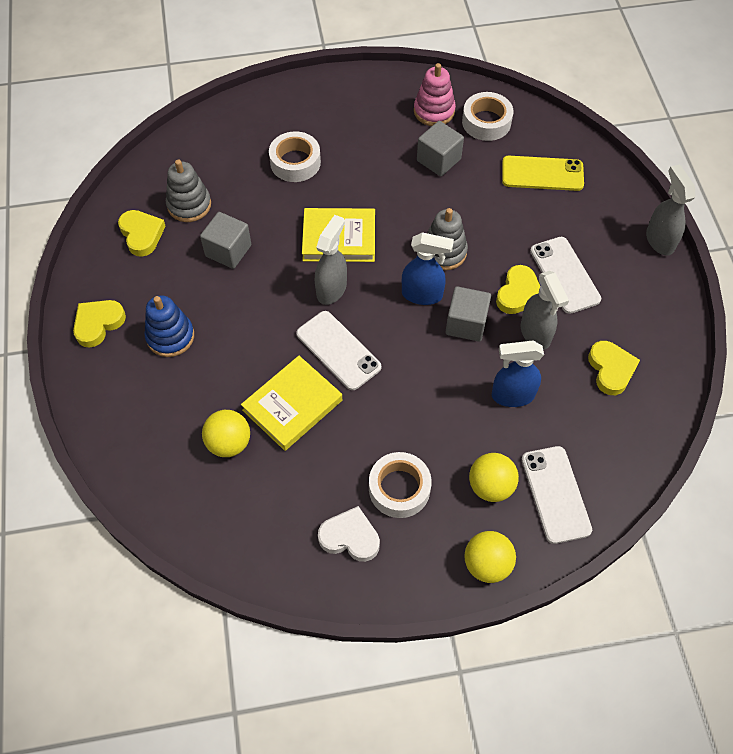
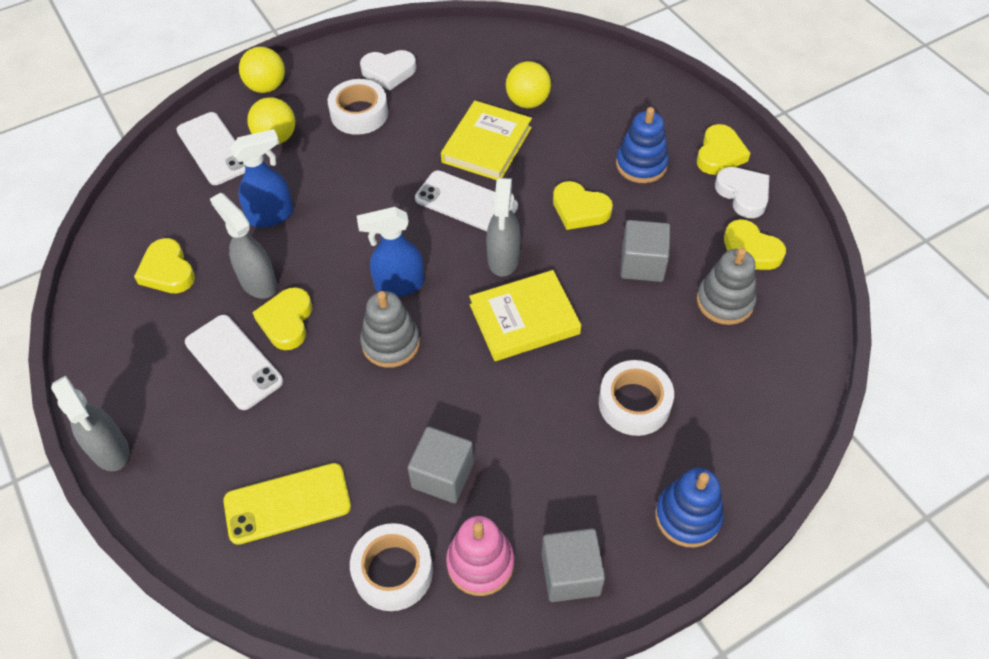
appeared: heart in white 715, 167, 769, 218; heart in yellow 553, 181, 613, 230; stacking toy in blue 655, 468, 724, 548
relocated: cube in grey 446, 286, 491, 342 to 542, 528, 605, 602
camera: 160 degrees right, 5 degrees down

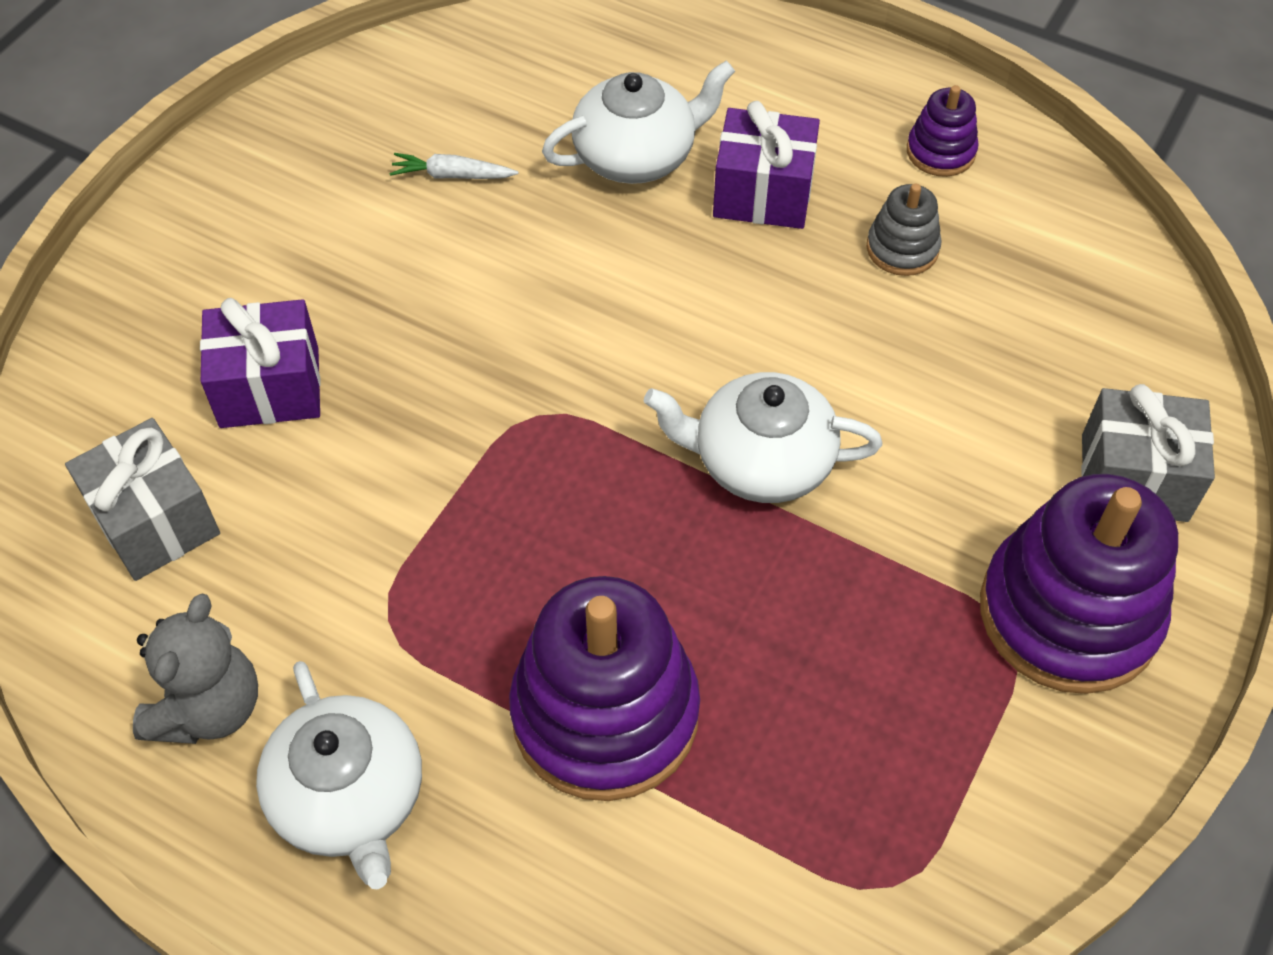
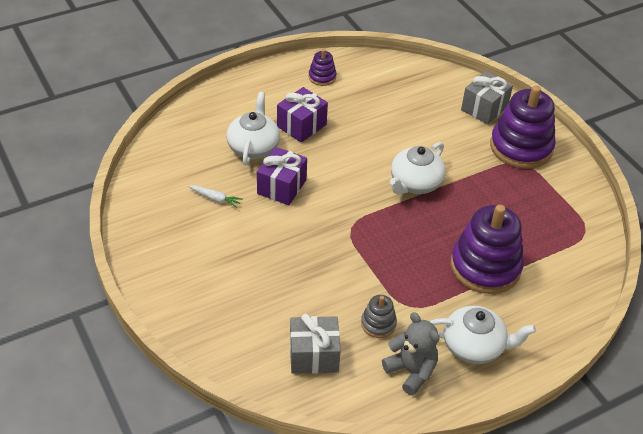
relocated: stacking toy in grey 867, 184, 942, 276 to 361, 295, 397, 338; gift in purple 200, 298, 321, 428 to 257, 147, 307, 205
spun: carrot in white 389, 153, 518, 179 = 188, 185, 243, 208 105 degrees counterclockwise
camera: 60 degrees left, 10 degrees down

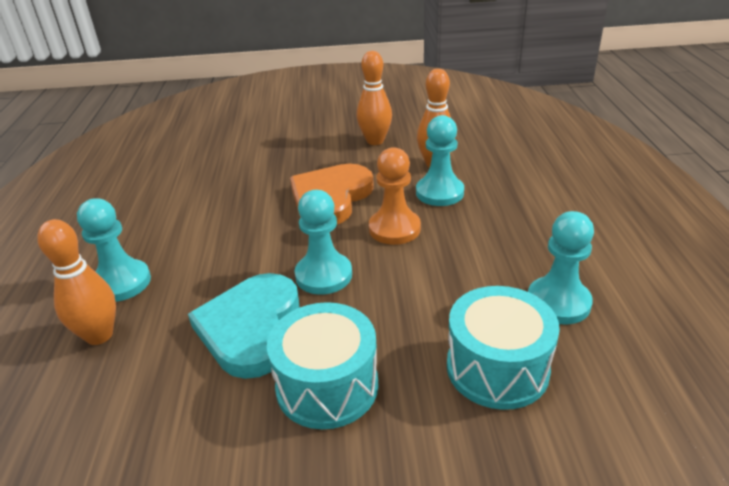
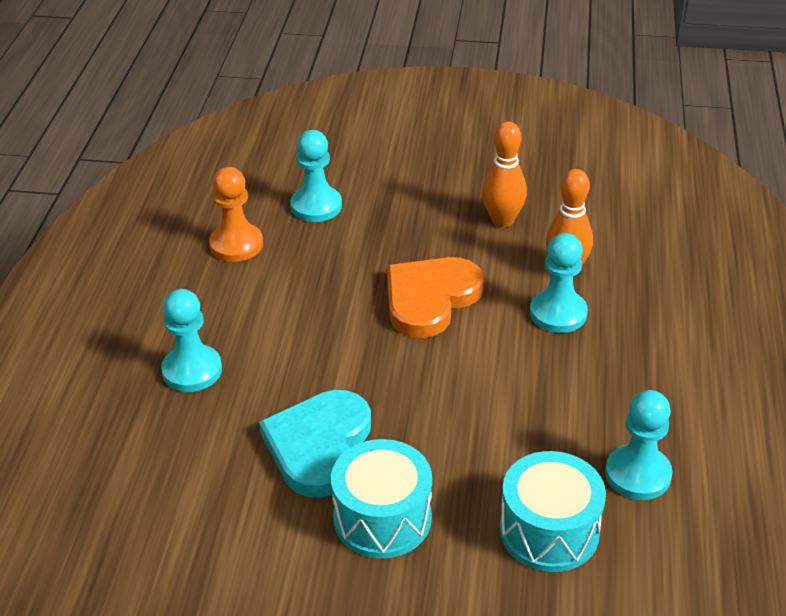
missing: bowling pin in orange 37, 219, 116, 345
relocated: pawn in orange 369, 147, 421, 245 to 209, 167, 263, 262; pawn in turquoise 295, 190, 352, 295 to 290, 130, 342, 222
camera: 10 degrees right, 5 degrees up

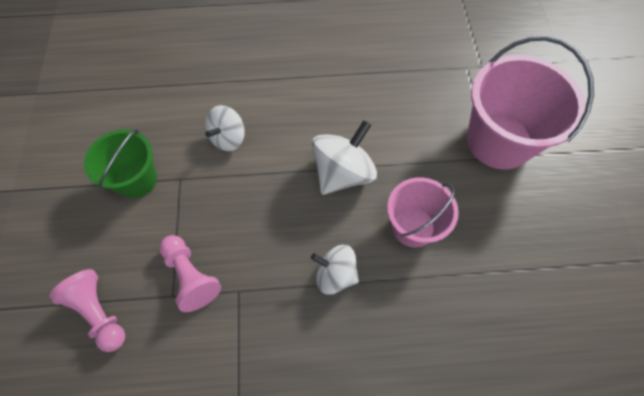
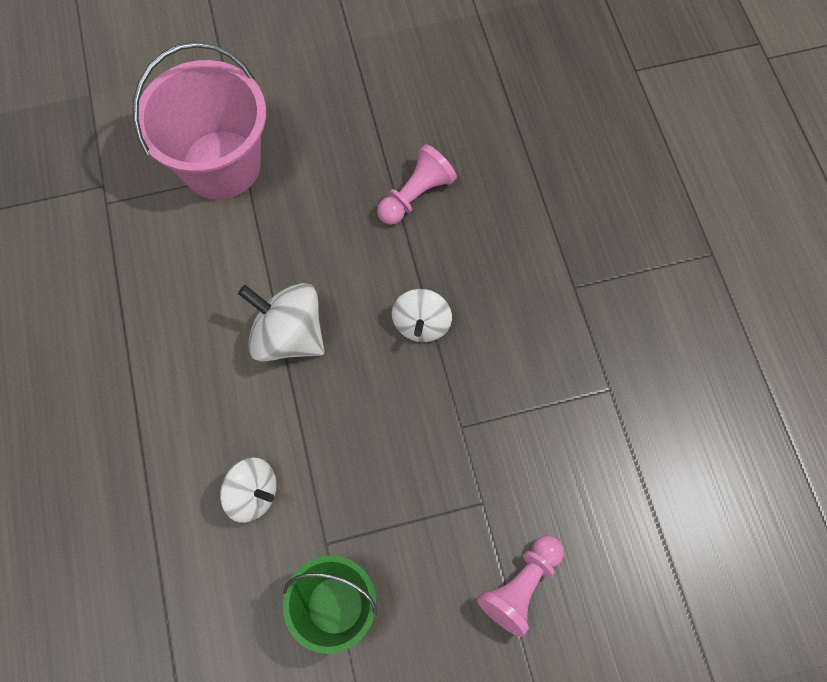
missing: bucket in pink 387, 177, 459, 247
relocated: pawn in pink 159, 235, 221, 312 to 377, 144, 457, 225
camera: 100 degrees left, 5 degrees up

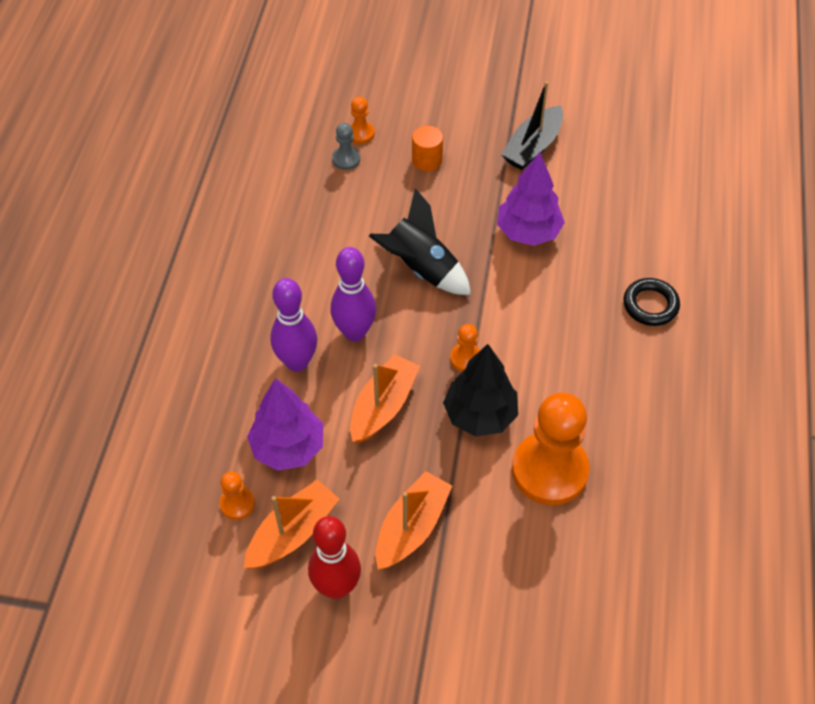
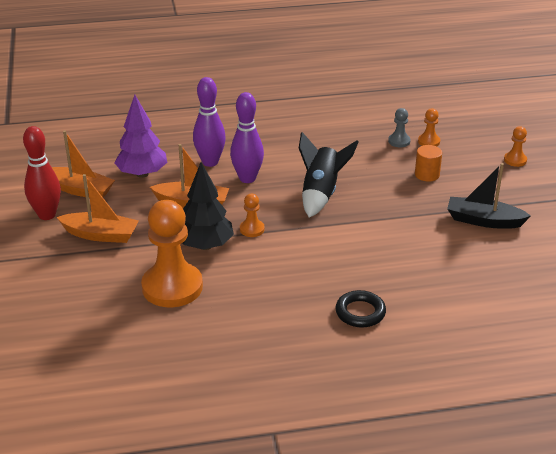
missing: tree in purple 497, 152, 565, 246
relocated: pawn in orange 220, 472, 255, 520 to 504, 126, 527, 167
camera: 70 degrees right, 20 degrees down

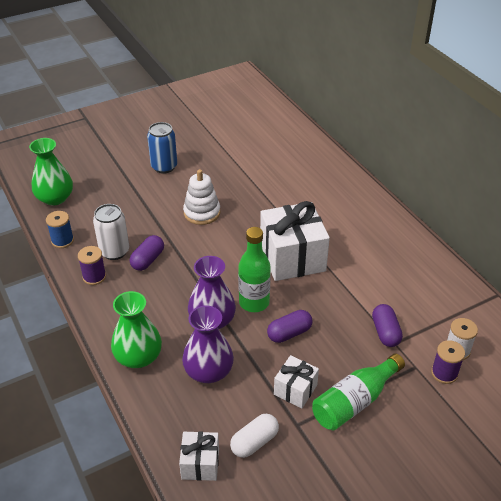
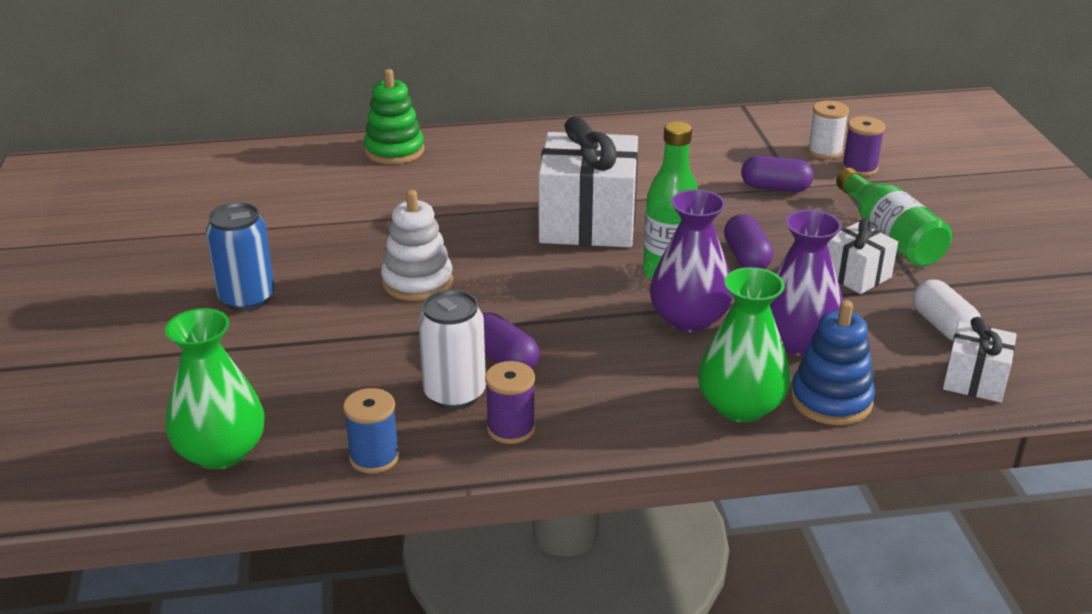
appeared: stacking toy in green 364, 69, 424, 164; stacking toy in blue 791, 300, 875, 425
camera: 70 degrees left, 10 degrees down

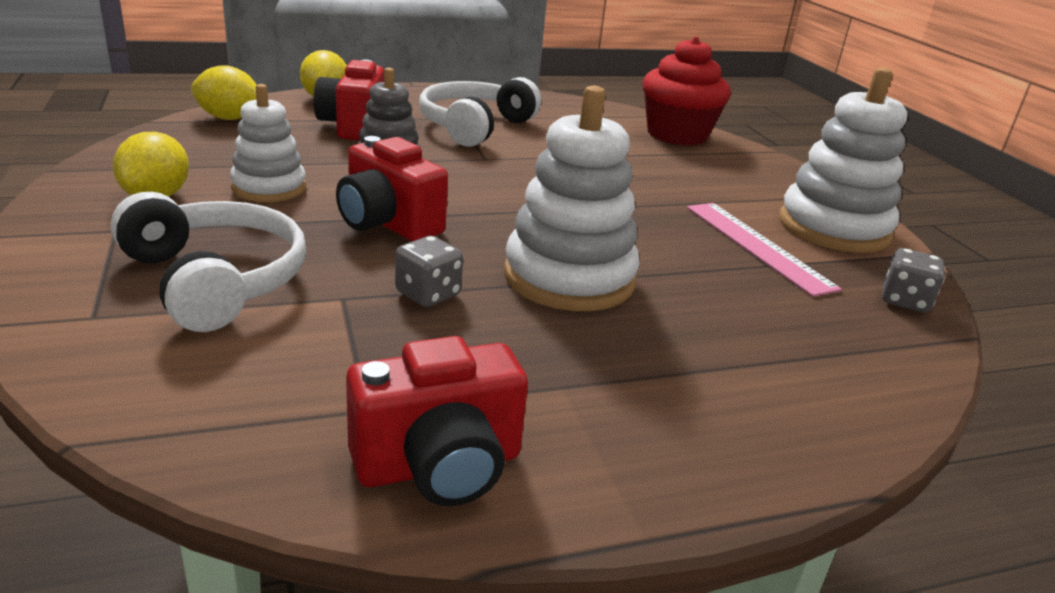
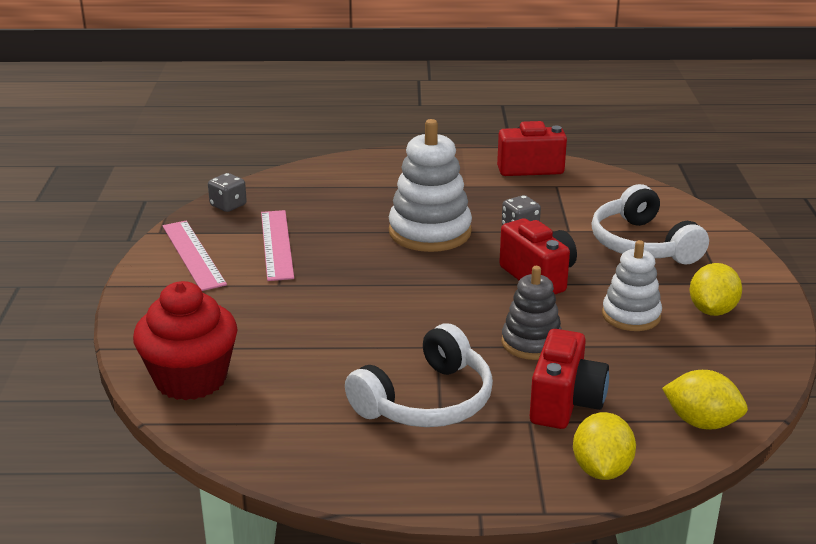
exchanged: stacking toy in white 779, 67, 907, 253 to ruler in pink 163, 221, 227, 291
camera: 160 degrees left, 0 degrees up

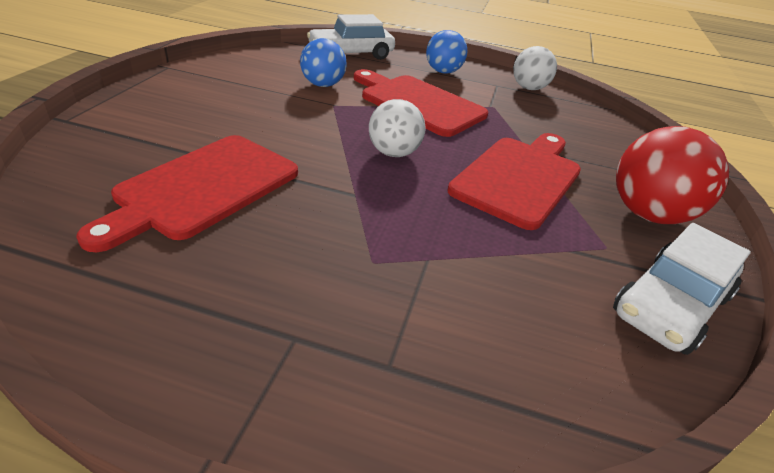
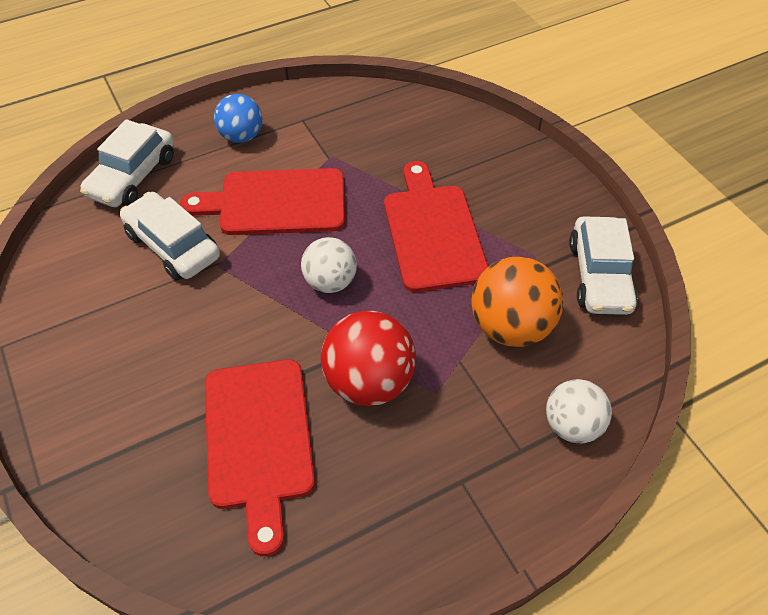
appeared: ball in orange 471, 257, 563, 347
relocated: ball in white 513, 46, 557, 90 to 546, 379, 612, 443; ball in red 616, 126, 729, 224 to 321, 311, 416, 406
exchanged: ball in blue 300, 38, 347, 87 to car in white 120, 192, 220, 280
camera: 40 degrees left, 15 degrees up

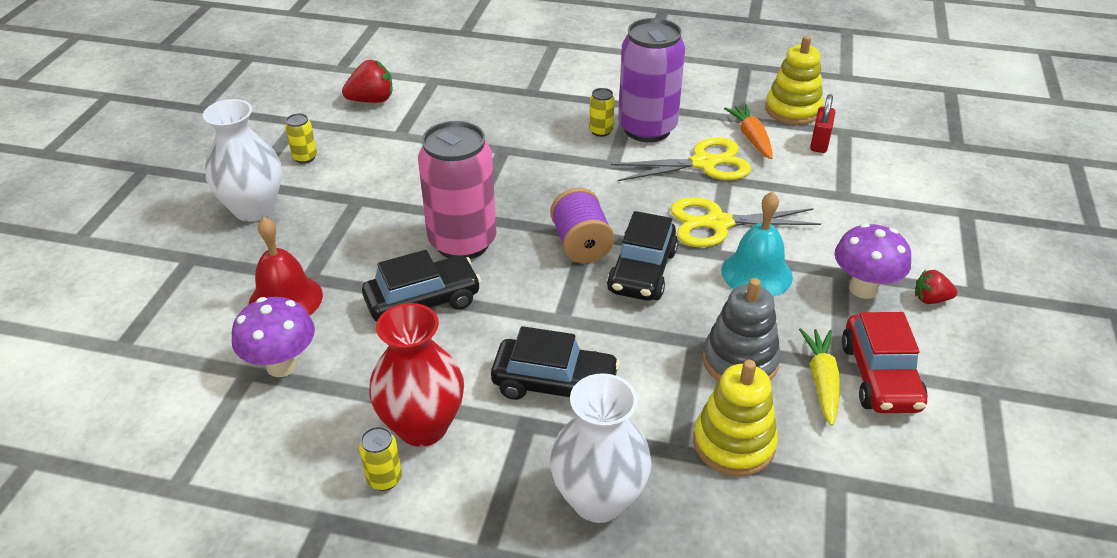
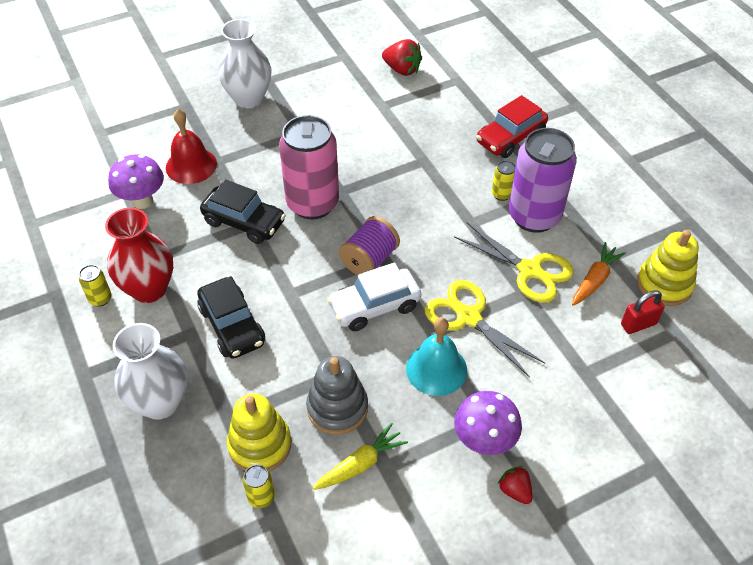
relocated: can in yellow 285, 113, 317, 164 to 243, 465, 275, 508; car in red 842, 312, 928, 413 to 476, 95, 548, 158
colour: car in black 607, 211, 678, 301 to car in white 327, 263, 421, 331
camera: 50 degrees right, 10 degrees up

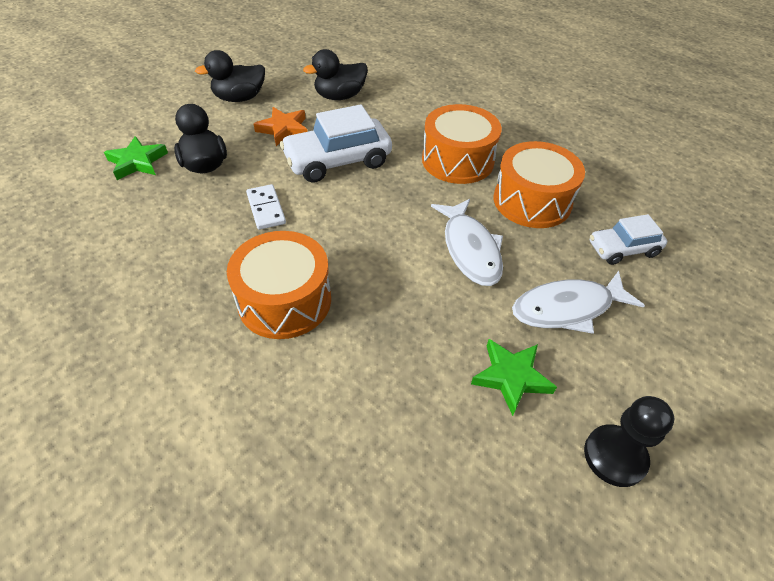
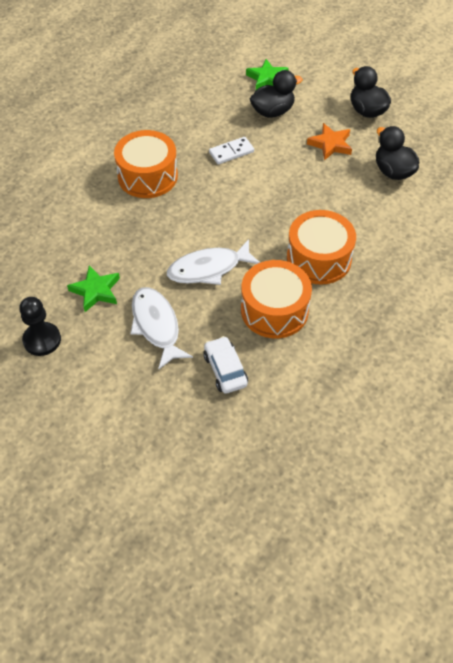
missing: car in white 280, 105, 392, 183
camera: 85 degrees right, 5 degrees up

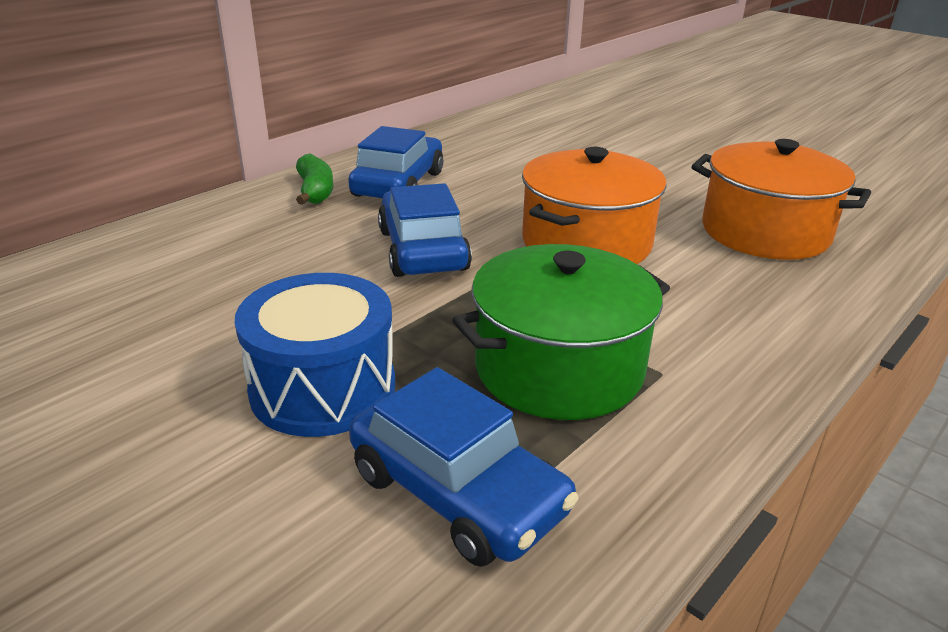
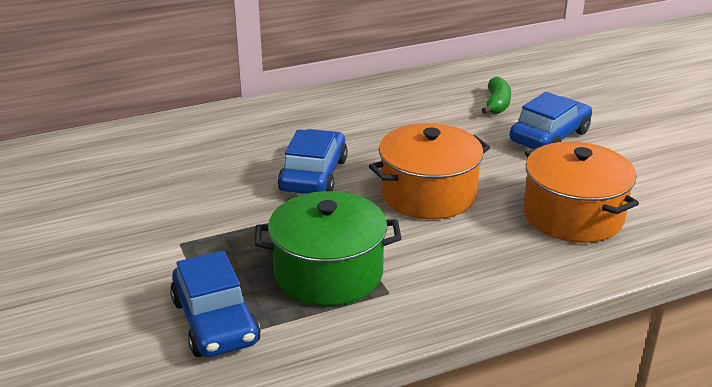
missing: drum in blue 235, 273, 395, 437
relocated: car in blue 348, 126, 443, 198 to 509, 92, 592, 149; banana in green 296, 153, 333, 205 to 482, 77, 511, 114
camera: 25 degrees right, 0 degrees up

